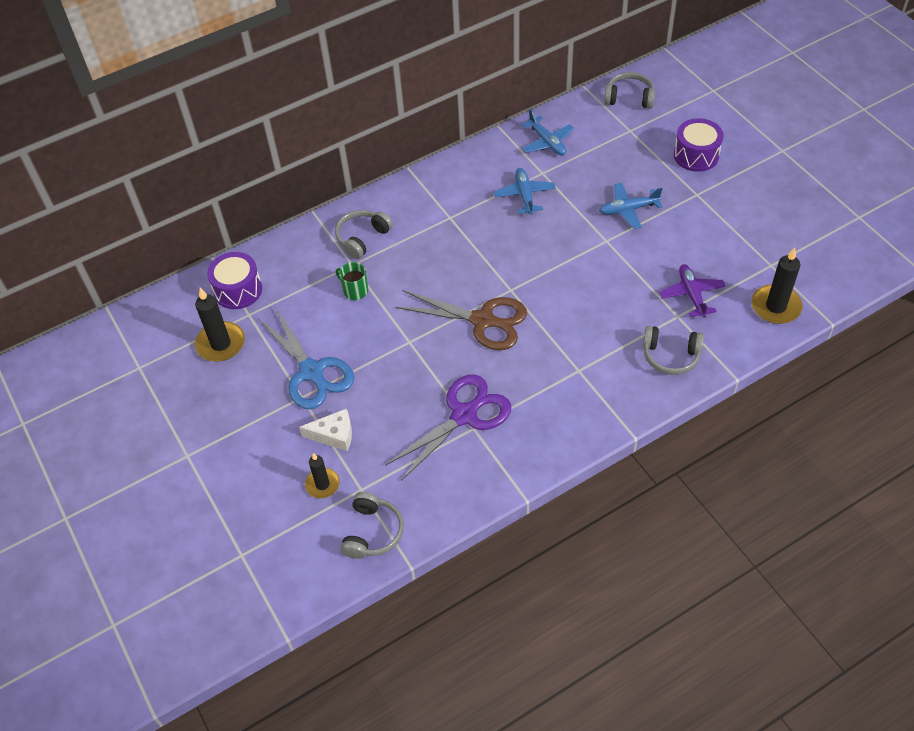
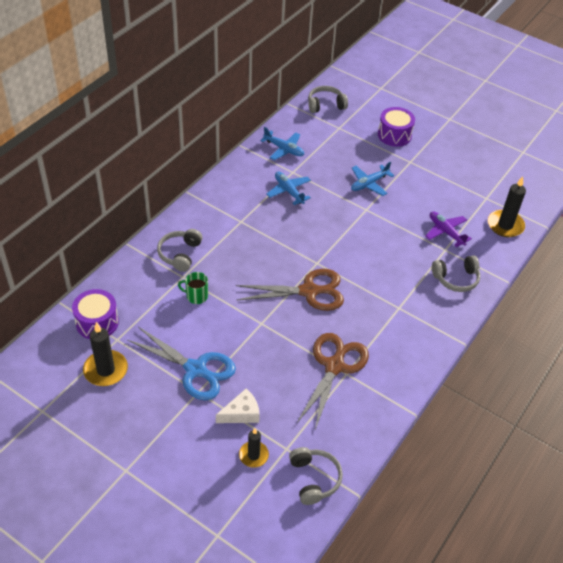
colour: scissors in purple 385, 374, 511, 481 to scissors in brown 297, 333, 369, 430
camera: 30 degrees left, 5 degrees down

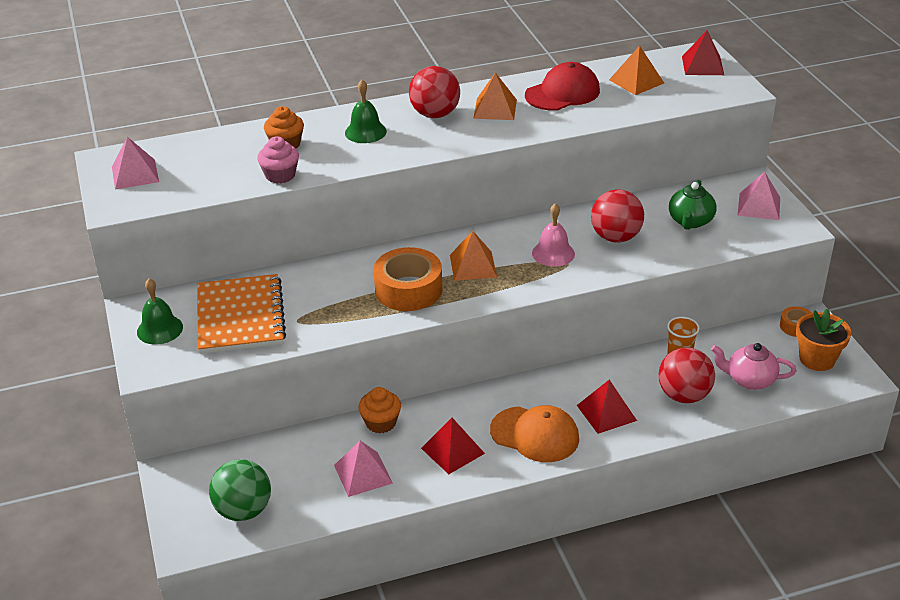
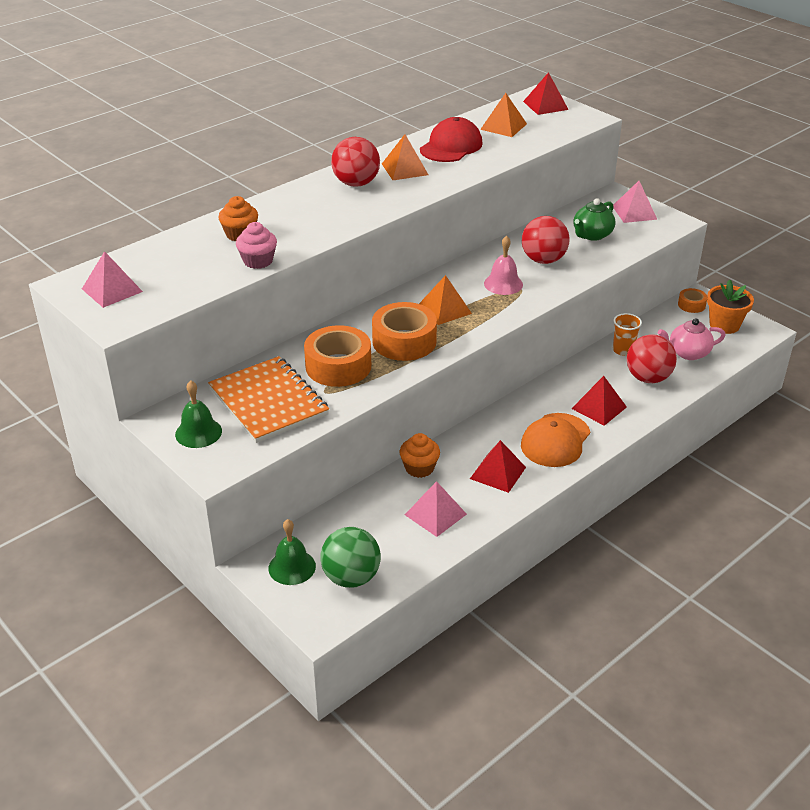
appeared: tape in orange 304, 325, 371, 387
relocated: bell in green 345, 80, 387, 143 to 269, 519, 316, 585
spun: teapot in green 669, 180, 717, 230 = 574, 198, 615, 241 45 degrees clockwise; cap in orange 490, 405, 579, 462 = 521, 413, 590, 467 120 degrees clockwise
camera: 25 degrees left, 0 degrees up

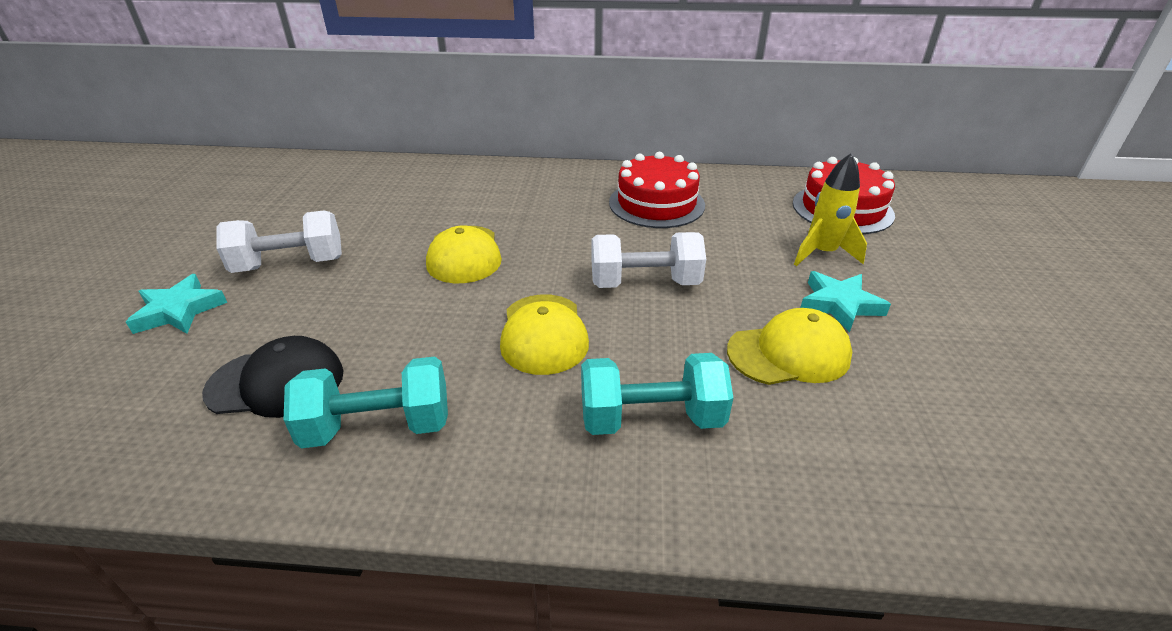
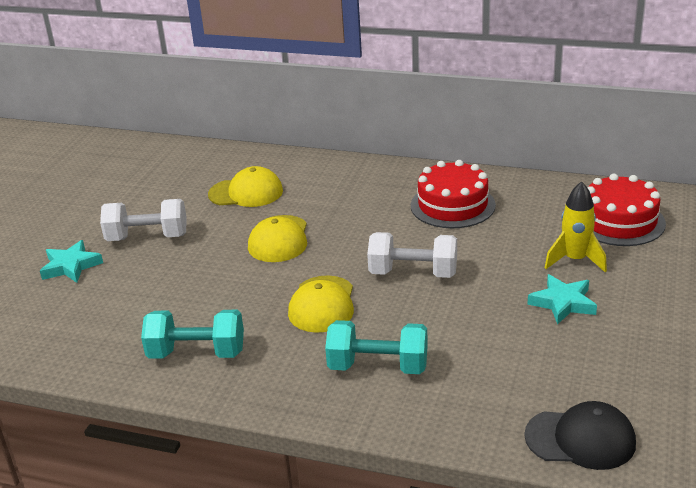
relocated: cap in yellow 727, 308, 852, 385 to 208, 166, 283, 207; cap in black 202, 336, 343, 418 to 524, 401, 636, 470
camera: 15 degrees right, 5 degrees down

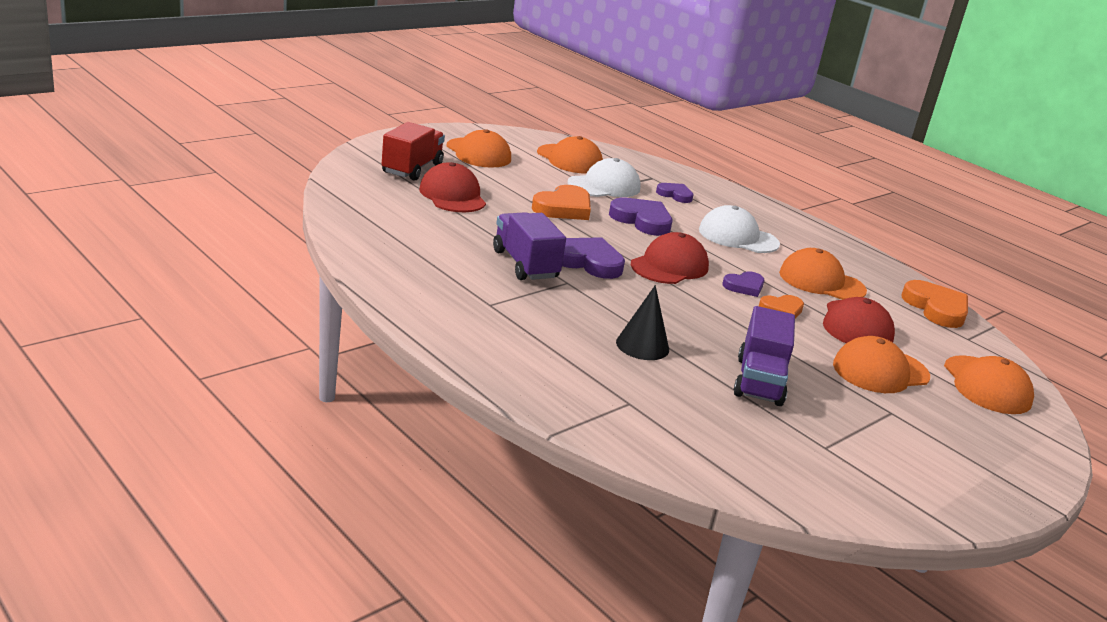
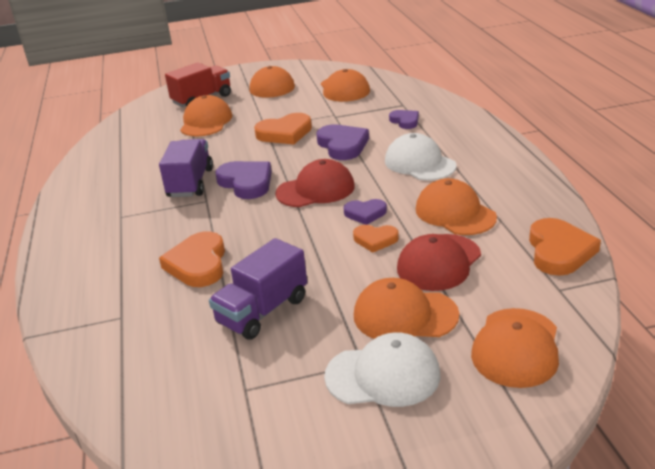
relocated: cap in white 567, 158, 641, 197 to 324, 332, 440, 407
exchanged: cone in black 616, 285, 669, 360 to heart in orange 159, 231, 225, 287
colour: cap in red 419, 162, 486, 212 to cap in orange 180, 95, 232, 136
camera: 35 degrees right, 5 degrees up

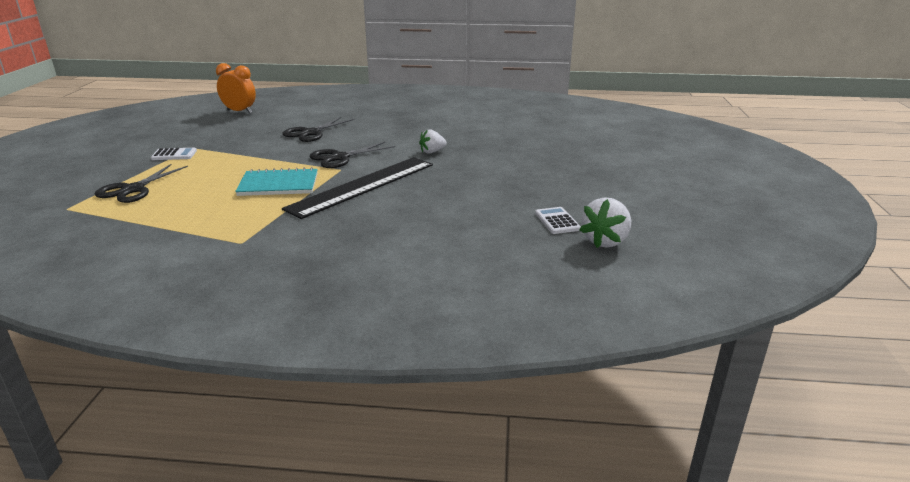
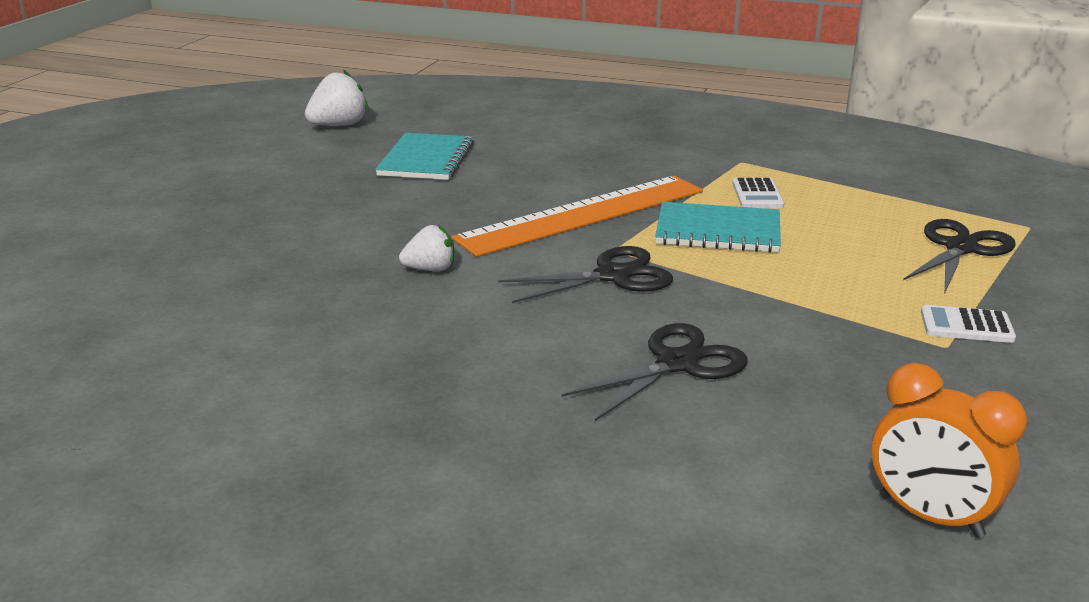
appeared: notebook in turquoise 375, 133, 474, 180
relocated: calculator in white 535, 207, 581, 234 to 732, 178, 784, 208
colour: ruler in black 282, 157, 433, 219 to ruler in orange 452, 176, 703, 257
camera: 165 degrees left, 0 degrees up

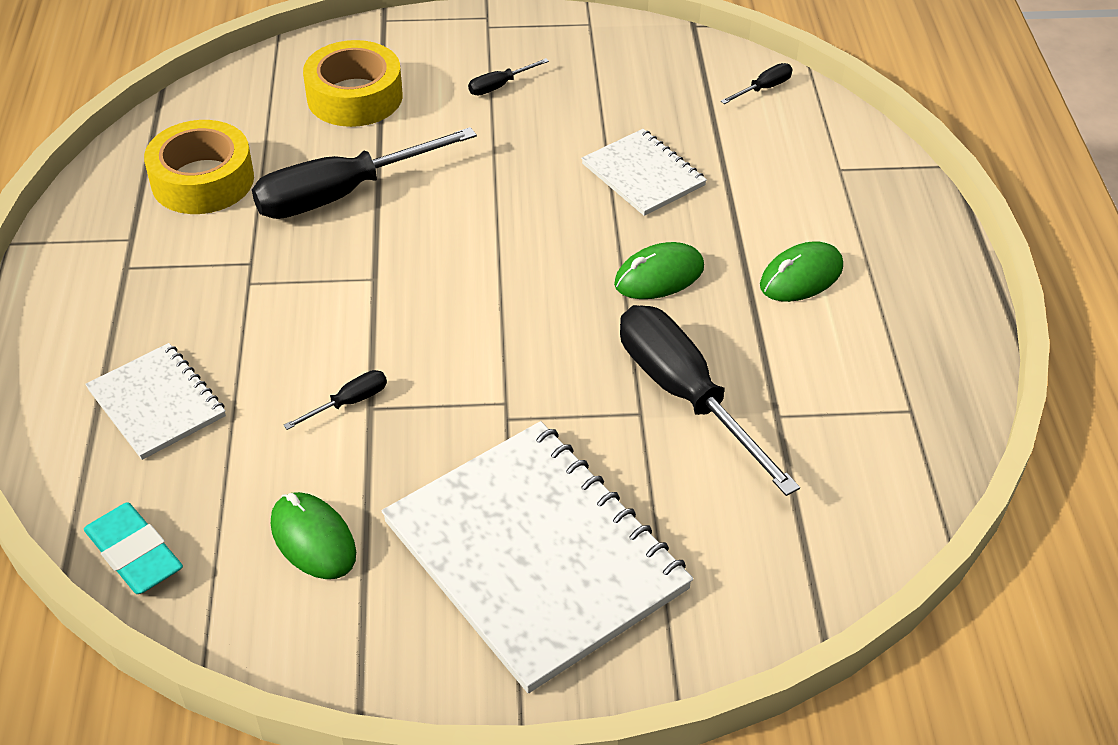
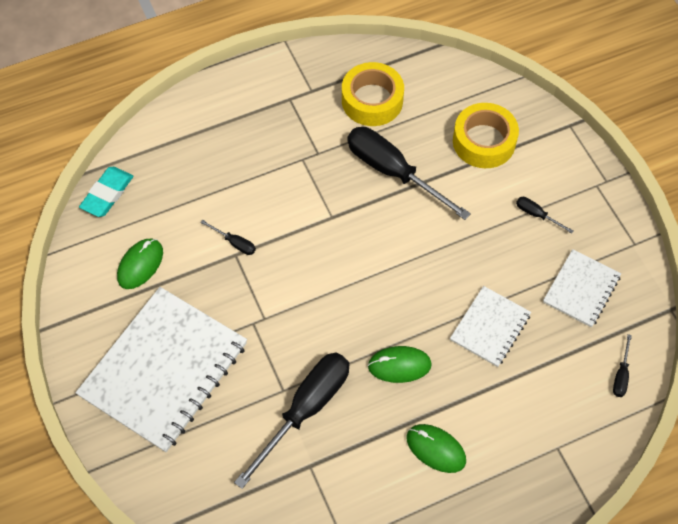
relocated: notebook in white 85, 343, 226, 460 to 543, 249, 621, 327
spun: screwdriver in black 721, 63, 793, 104 = 613, 334, 632, 397 75 degrees clockwise; mouse in green 614, 242, 704, 299 = 368, 346, 432, 383 45 degrees counterclockwise
camera: 70 degrees right, 15 degrees up

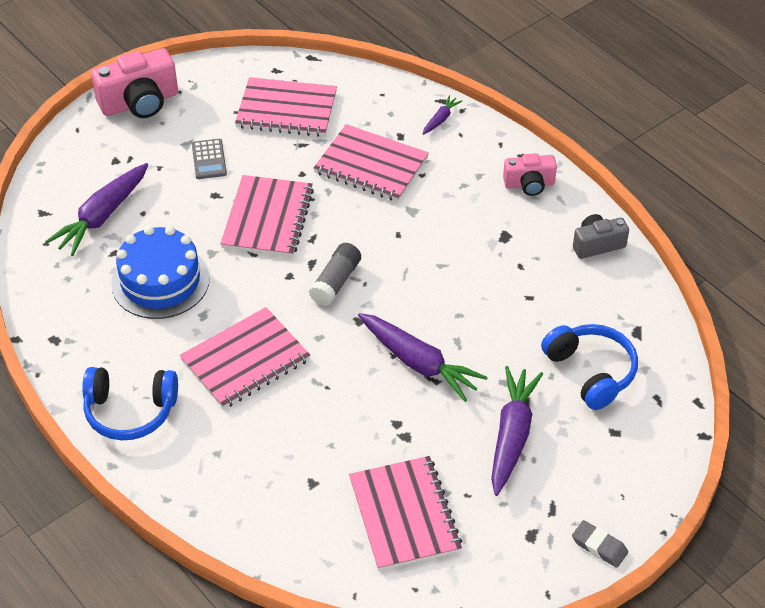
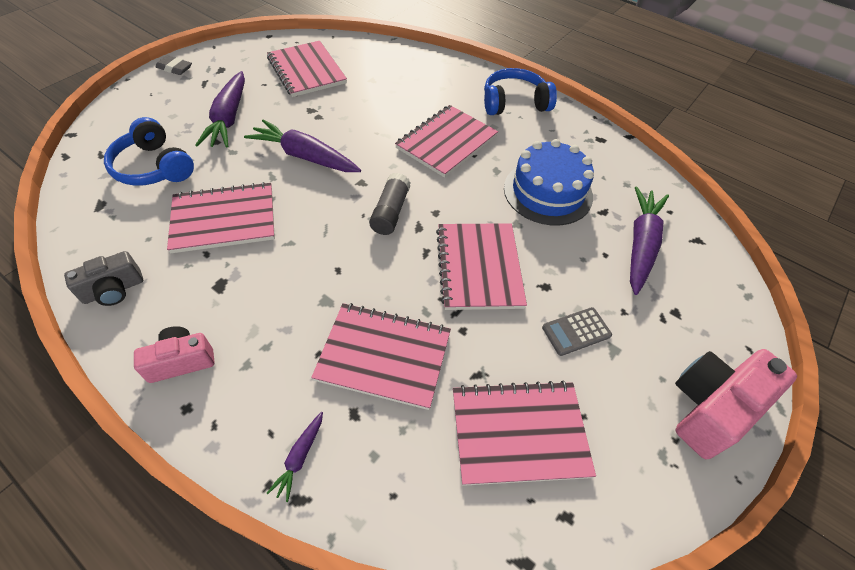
appeared: notebook in pink 167, 182, 275, 253
spun: calculator in grey 192, 139, 227, 179 = 542, 307, 612, 356 90 degrees counterclockwise
camera: 165 degrees right, 5 degrees up

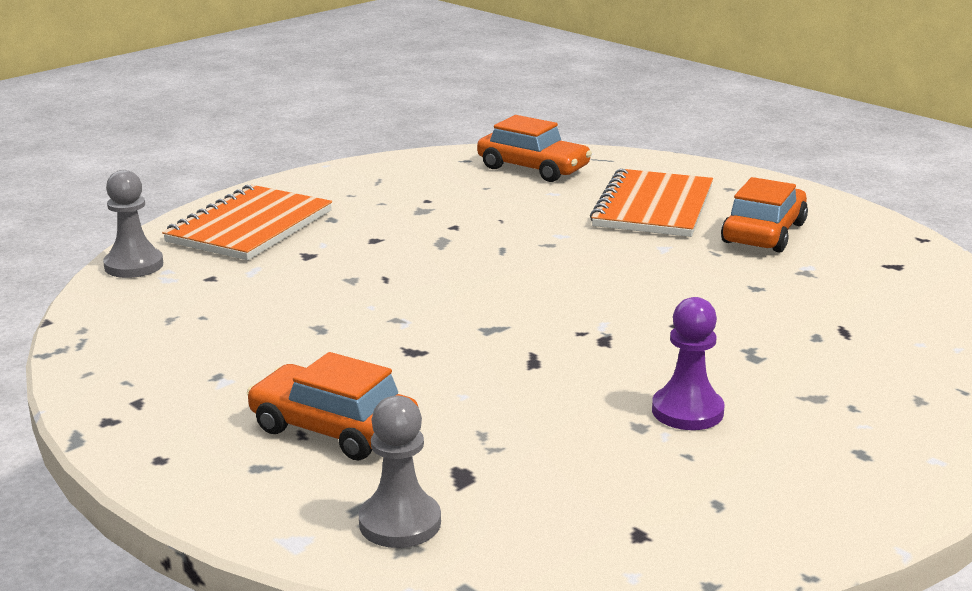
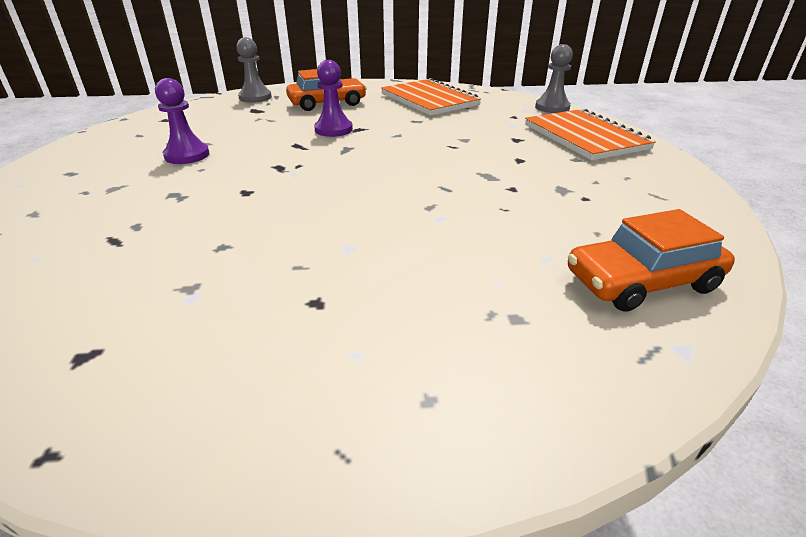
missing: car in orange 721, 177, 808, 253
appeared: pawn in purple 314, 60, 353, 137
relocated: notebook in orange 590, 169, 713, 237 to 381, 78, 481, 116
camera: 130 degrees right, 10 degrees up

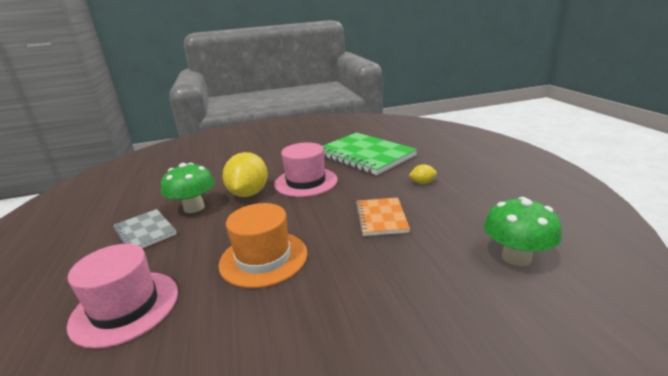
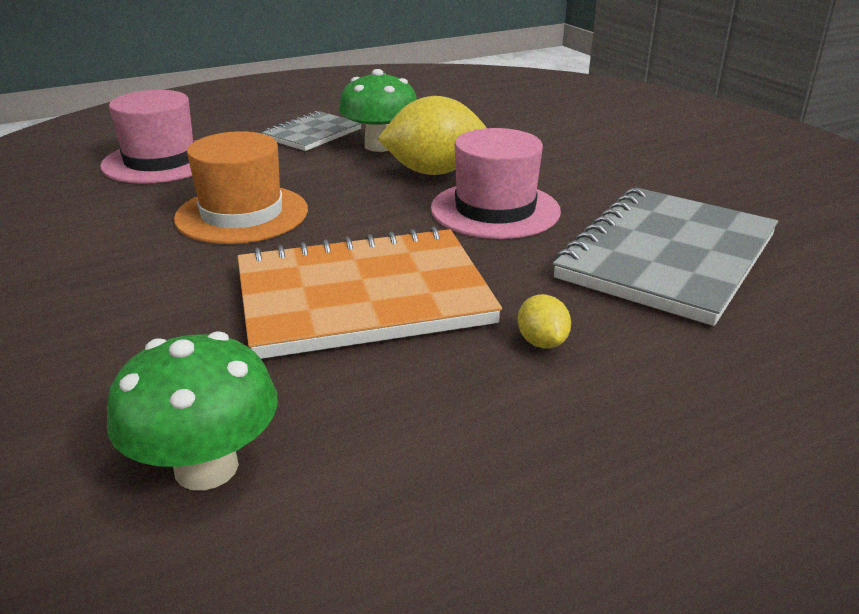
colour: notebook in green 323, 133, 417, 175 to notebook in grey 553, 188, 778, 326
size: notebook in orange 355, 198, 410, 236 = 237, 226, 502, 359 x1.87
camera: 75 degrees right, 5 degrees up

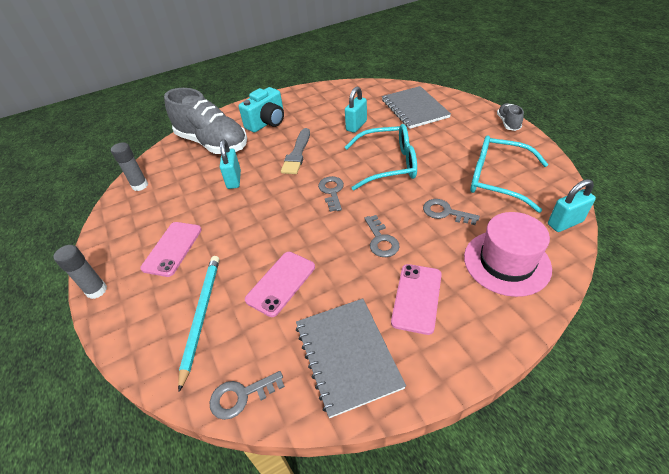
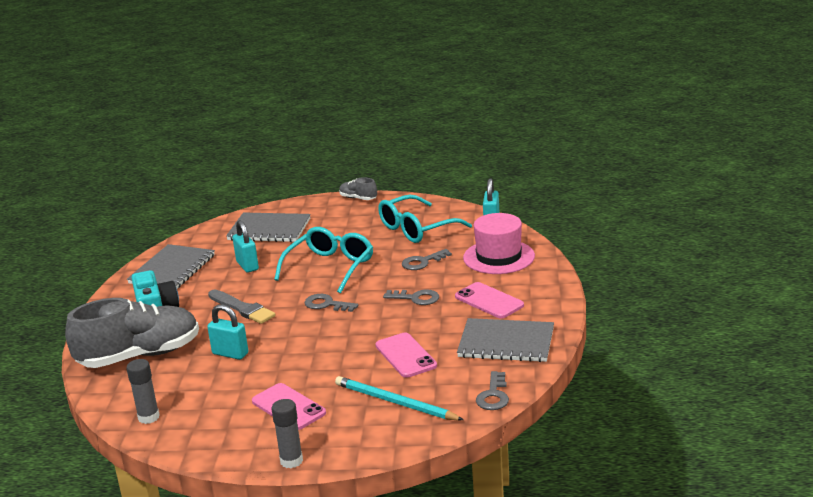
appeared: notebook in grey 127, 244, 215, 288
camera: 60 degrees left, 20 degrees down

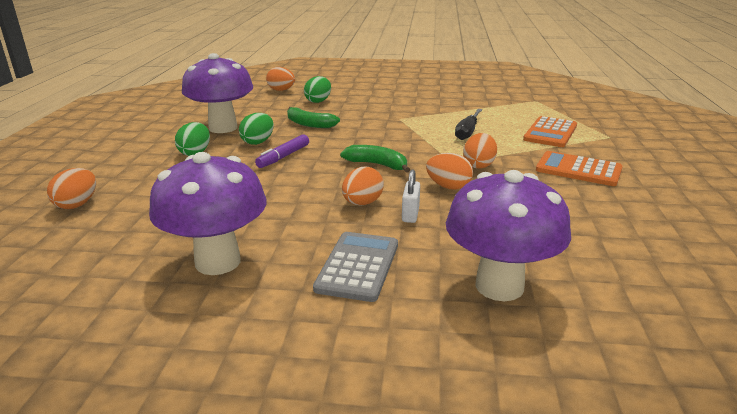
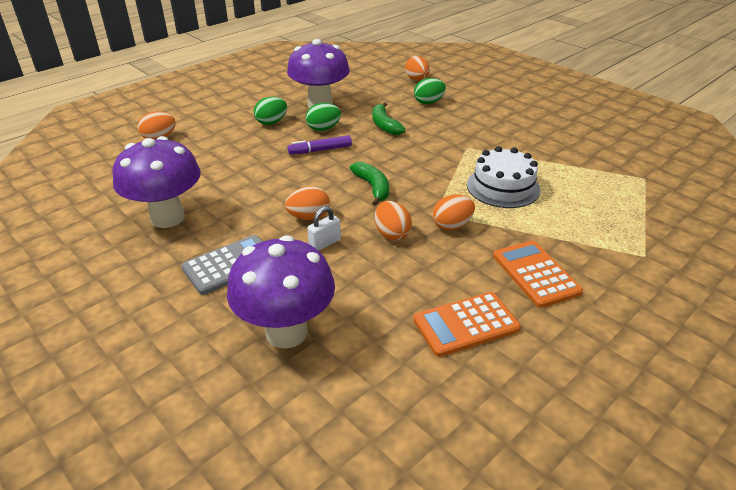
relocated: calculator in orange 523, 116, 577, 147 to 413, 292, 521, 357
exchanged: screwdriver in black 455, 109, 482, 140 to cake in white 467, 146, 540, 208
camera: 40 degrees right, 10 degrees up

